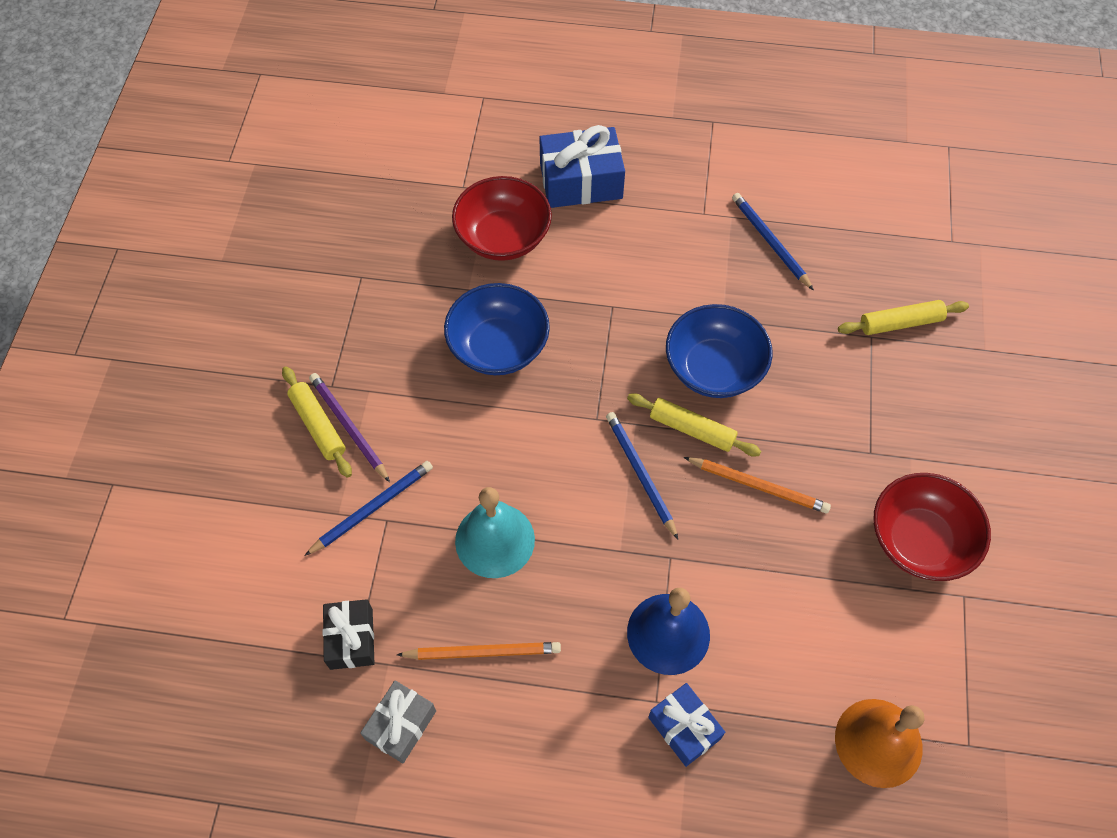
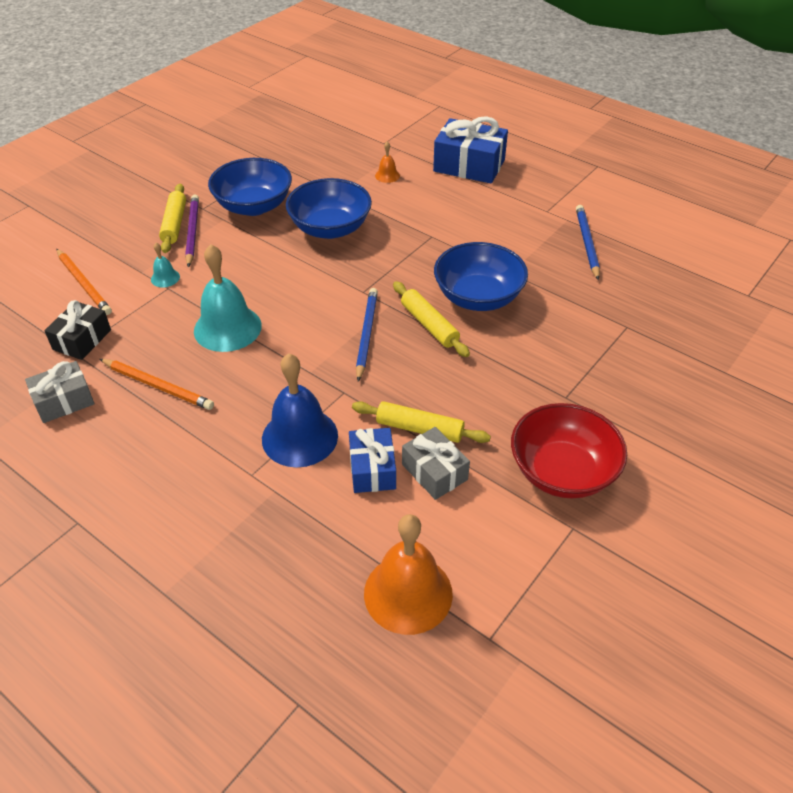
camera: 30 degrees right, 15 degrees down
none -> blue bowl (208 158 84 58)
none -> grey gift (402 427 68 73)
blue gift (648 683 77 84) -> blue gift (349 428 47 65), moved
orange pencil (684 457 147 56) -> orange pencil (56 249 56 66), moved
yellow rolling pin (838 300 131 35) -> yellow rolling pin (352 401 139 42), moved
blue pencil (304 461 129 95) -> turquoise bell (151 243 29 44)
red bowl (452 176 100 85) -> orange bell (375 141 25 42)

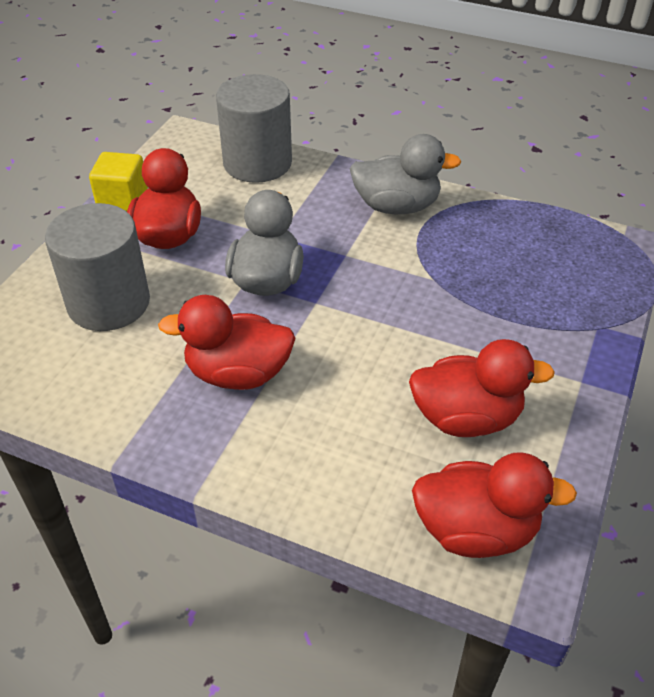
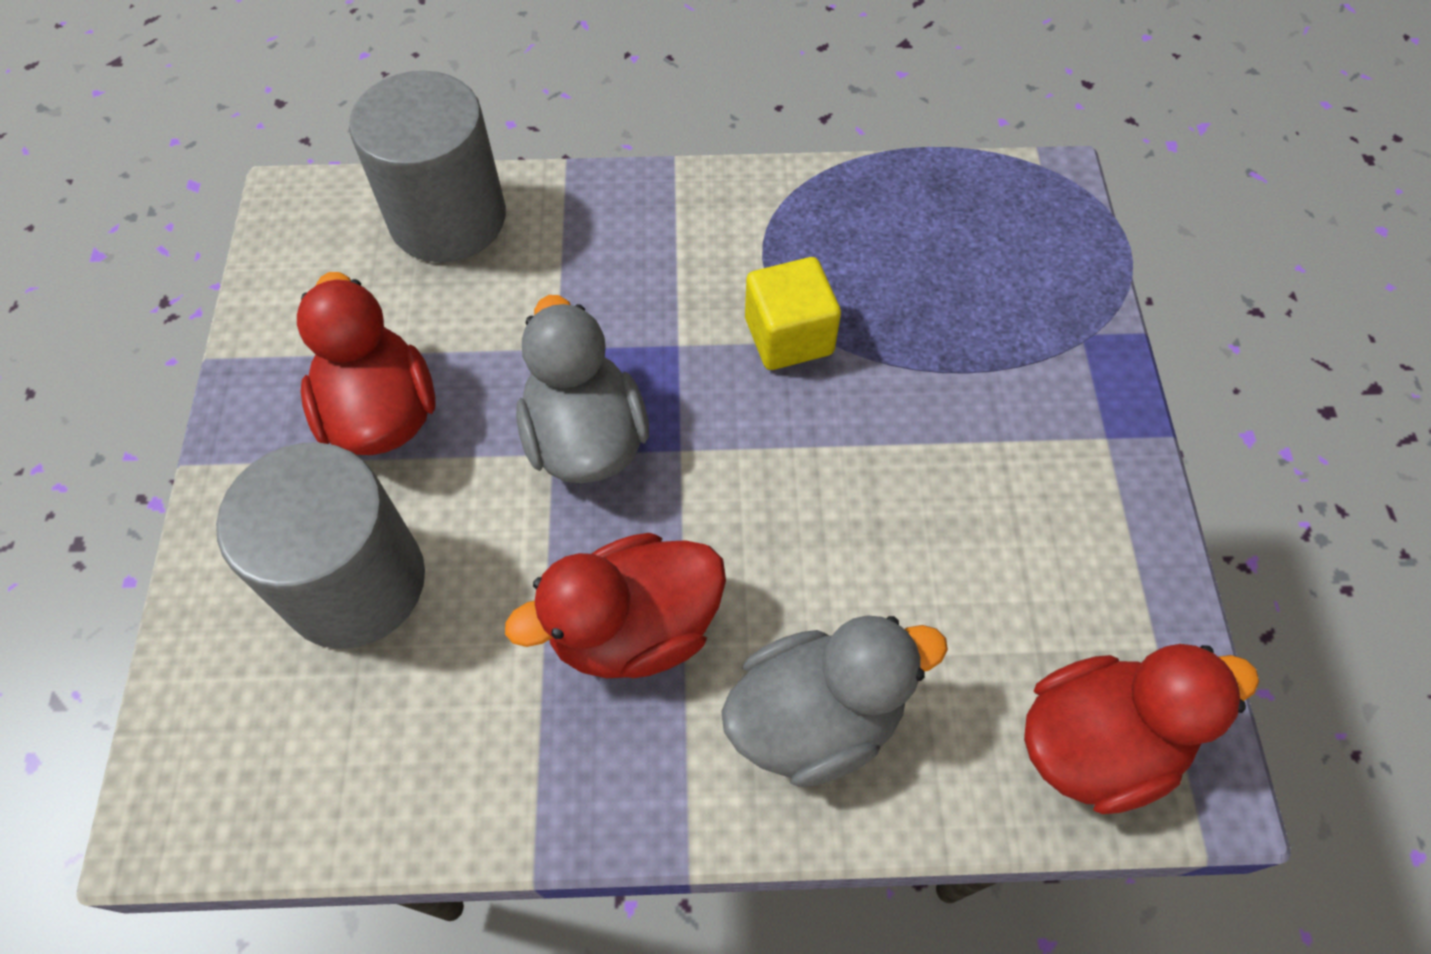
camera: 25 degrees left, 15 degrees up
red duck (409 339 146 98) -> none
yellow cube (89 152 59 60) -> yellow cube (745 257 96 113), moved
grey duck (350 134 112 80) -> grey duck (721 615 227 172), moved

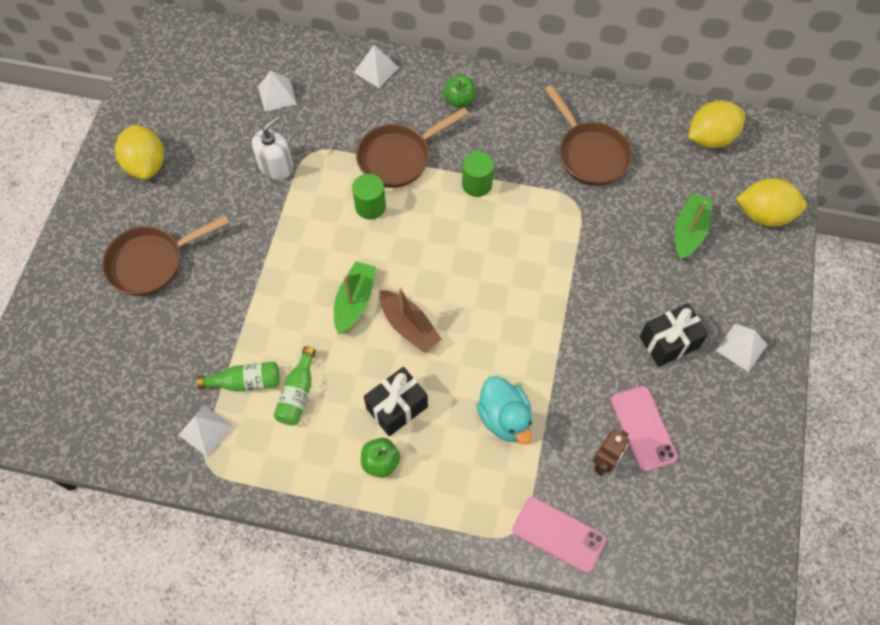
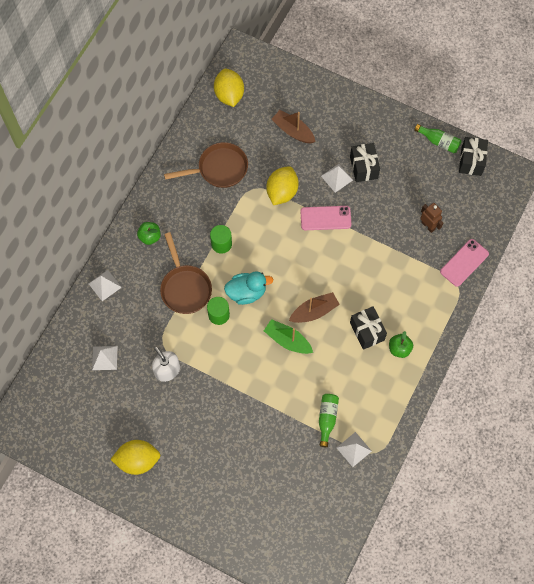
camera: 75 degrees left, 5 degrees up
brown pan (102 215 128 81) -> none
none -> black gift (459 137 29 39)
green bottle (274 346 42 79) -> green bottle (414 124 48 29), moved
turquoise duck (476 376 56 69) -> turquoise duck (224 272 49 33), moved
pink phone (611 386 67 86) -> pink phone (300 206 51 24), moved
white pyramid (716 324 51 48) -> white pyramid (321 164 32 29), moved
yellow lemon (736 178 71 49) -> yellow lemon (266 166 33 39), moved
green boat (674 193 39 67) -> brown boat (271 110 44 33)

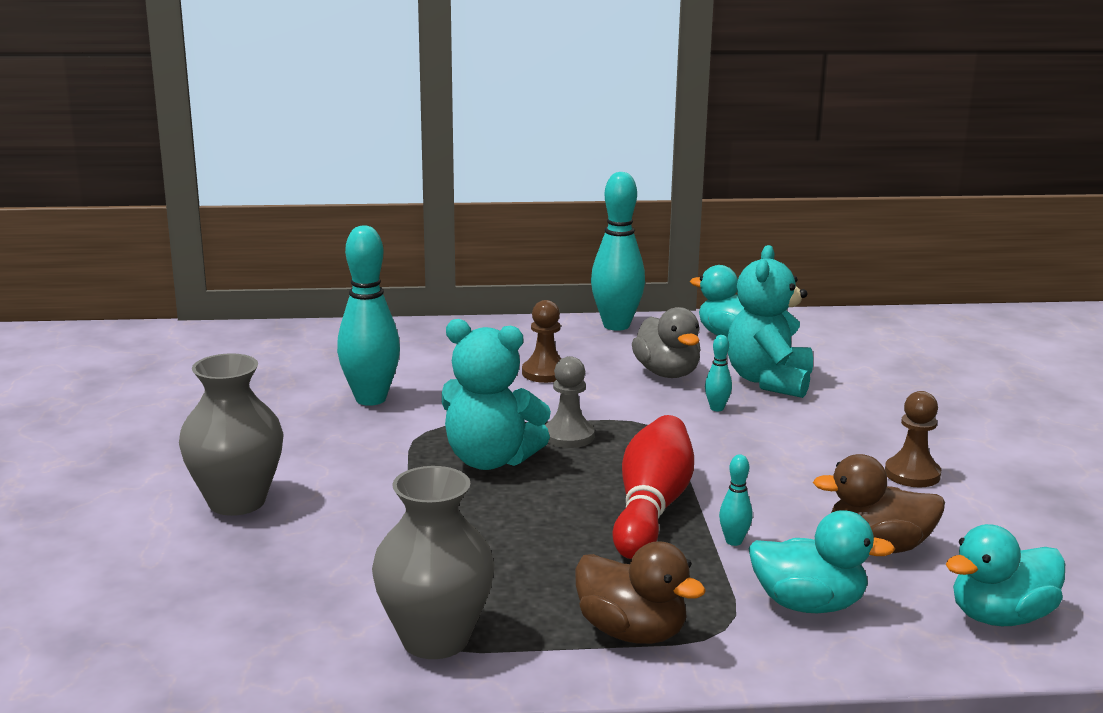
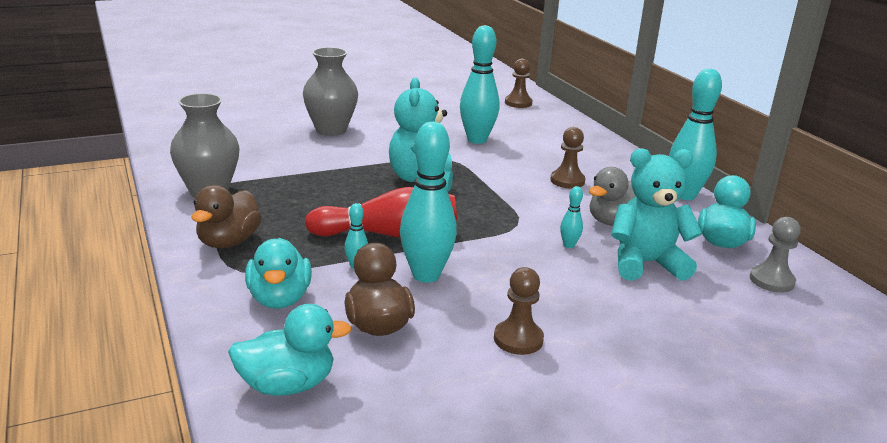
camera: 70 degrees right, 5 degrees up
none -> turquoise bowling pin (400 121 57 162)
none -> brown pawn (505 59 28 49)
grey pawn (545 356 50 92) -> grey pawn (750 217 50 76), moved
turquoise duck (945 524 120 102) -> turquoise duck (228 304 124 92), 120 degrees clockwise

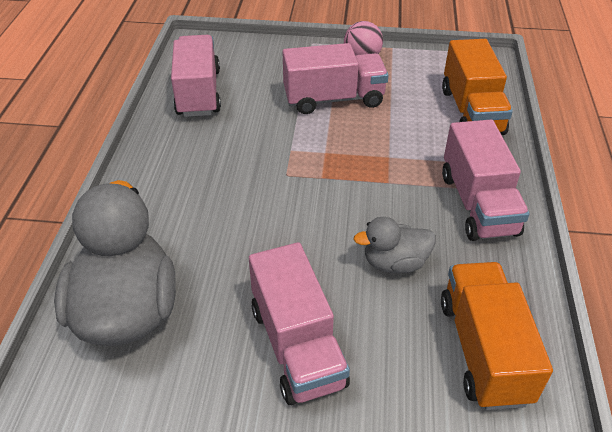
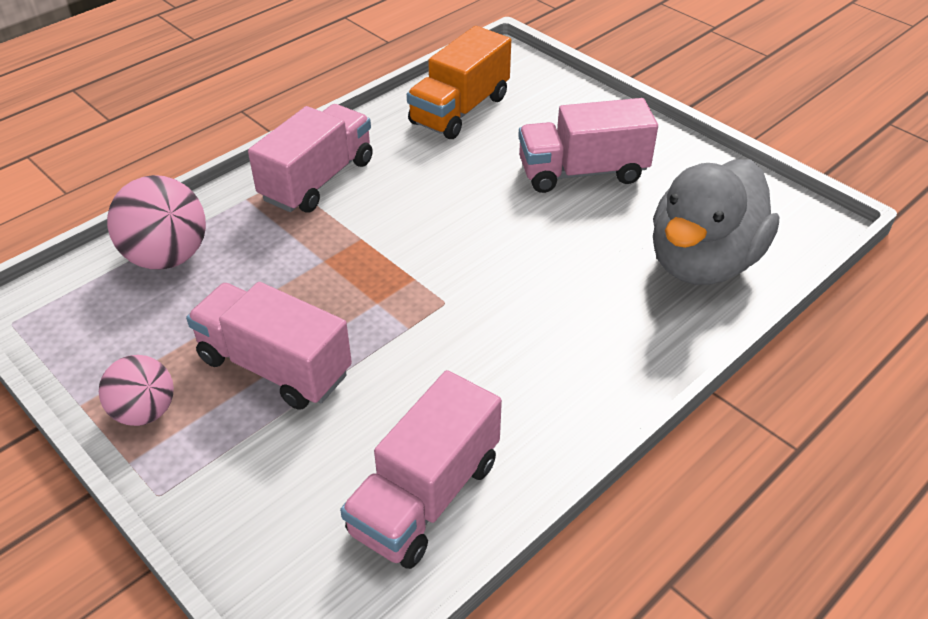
camera: 140 degrees left, 0 degrees up
grey duck (353 217 83 56) -> none
orange truck (442 39 71 96) -> pink ball (107 175 99 94)
pink truck (249 242 101 163) -> pink truck (518 98 140 95), 120 degrees counterclockwise

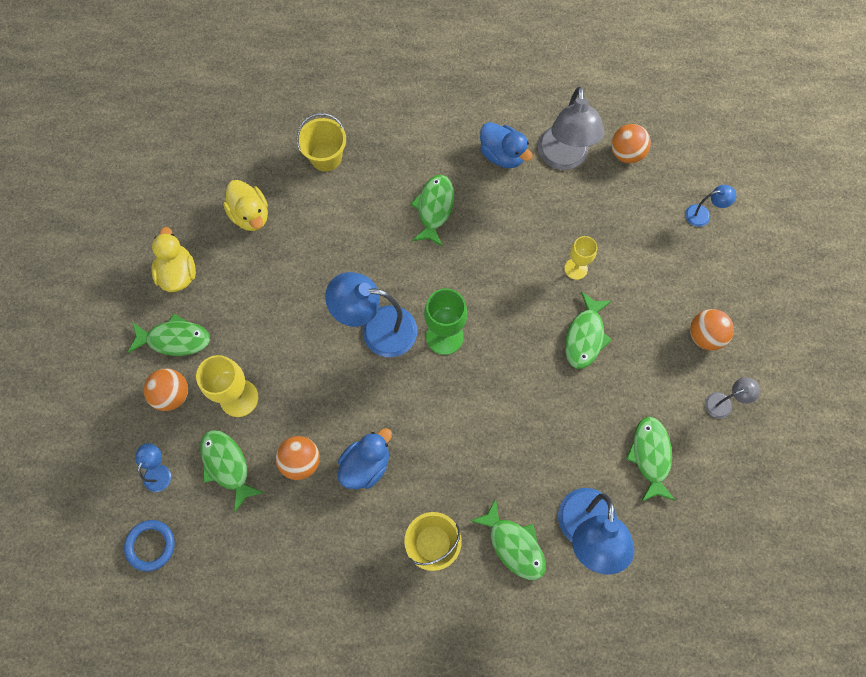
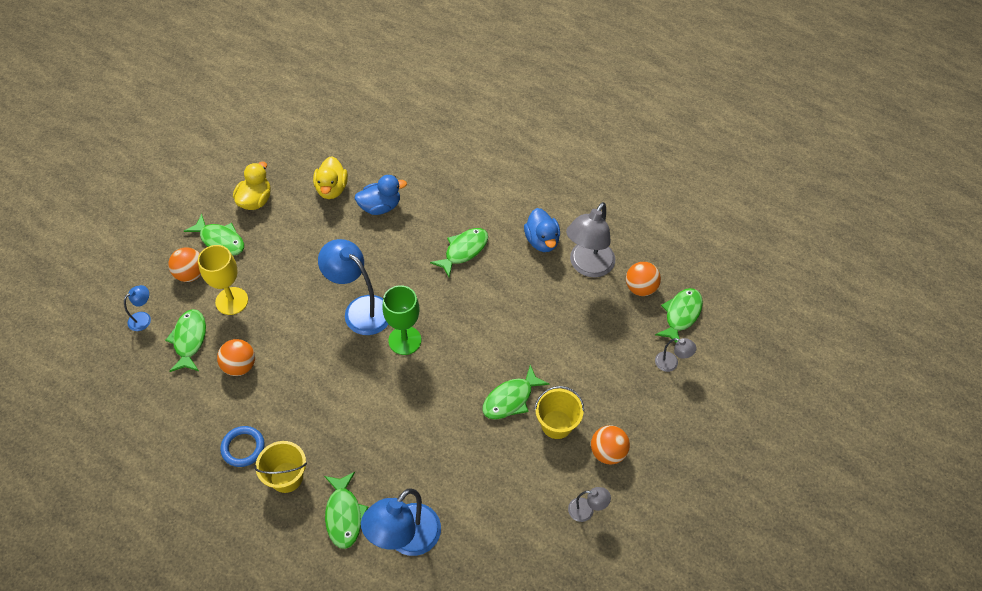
camera: 30 degrees right, 15 degrees down
yellow goblet (564 236 33 44) -> none
blue ring (124 520 51 52) -> blue ring (220 426 45 41), moved
yellow bucket (297 113 49 58) -> yellow bucket (534 386 50 53), moved
blue duck (338 428 54 61) -> blue duck (355 175 52 40), moved
green fish (626 417 50 85) -> green fish (655 288 48 55), moved
blue lamp (685 185 51 42) -> grey lamp (655 338 42 34)

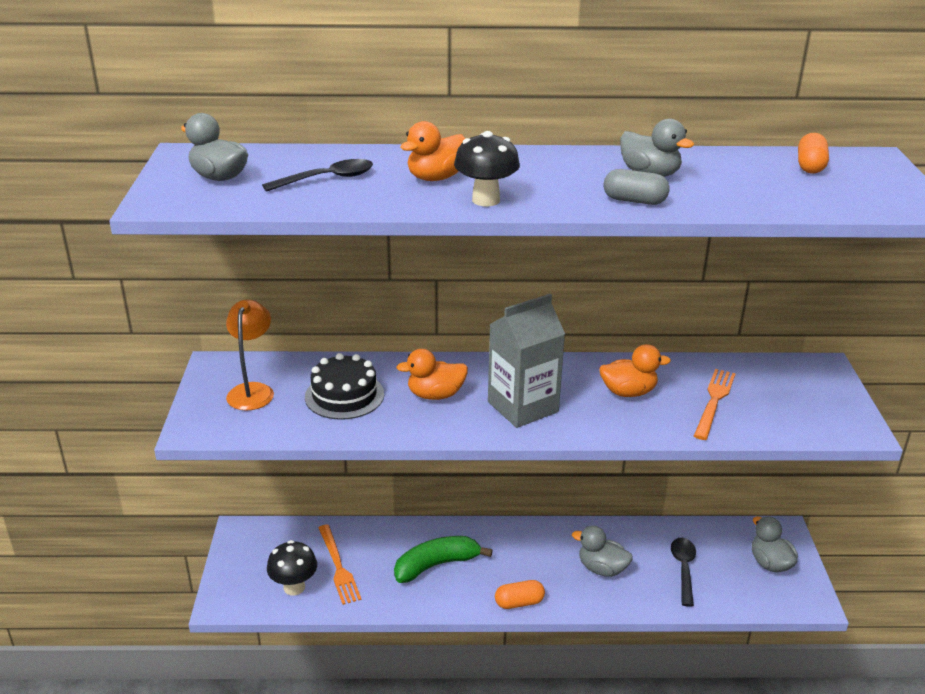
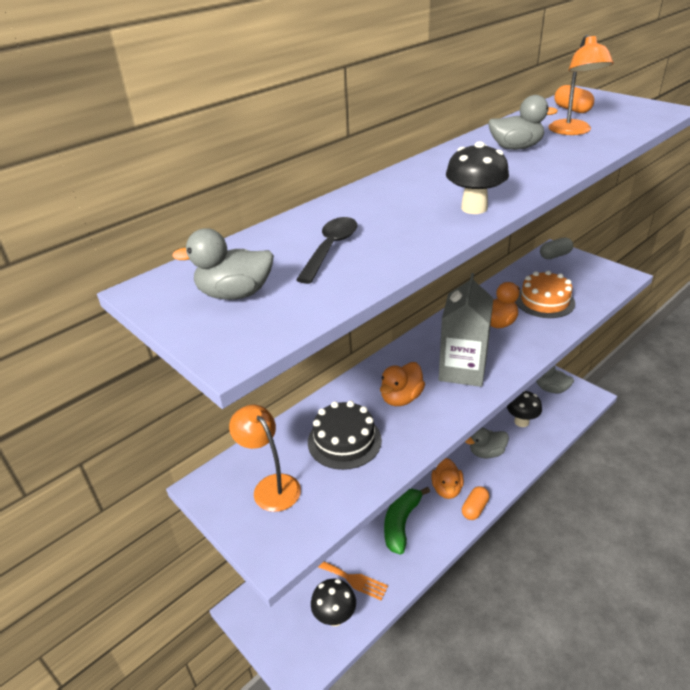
camera: 40 degrees left, 5 degrees up
none -> orange lamp (549 35 65 100)
orange duck (400 121 65 60) -> orange duck (431 458 33 41), moved
grey capsule (603 169 67 36) -> grey capsule (540 237 33 22), moved
black spoon (671 538 25 69) -> black mushroom (507 391 35 36)
orange fork (694 369 42 71) -> orange cake (515 270 60 48)

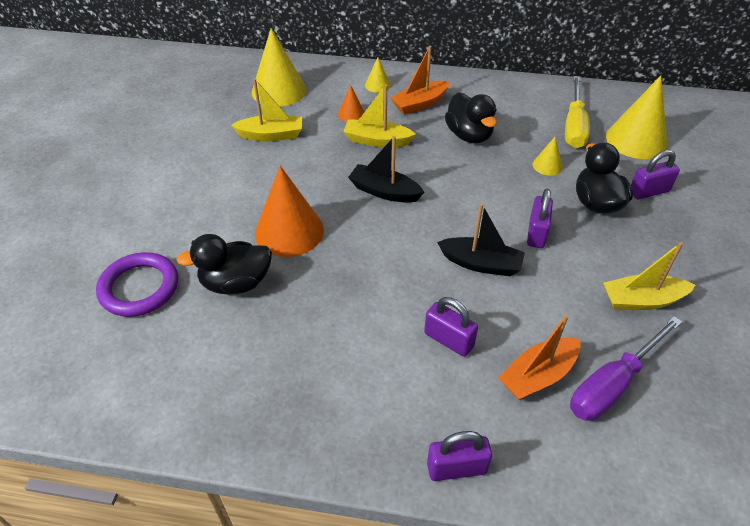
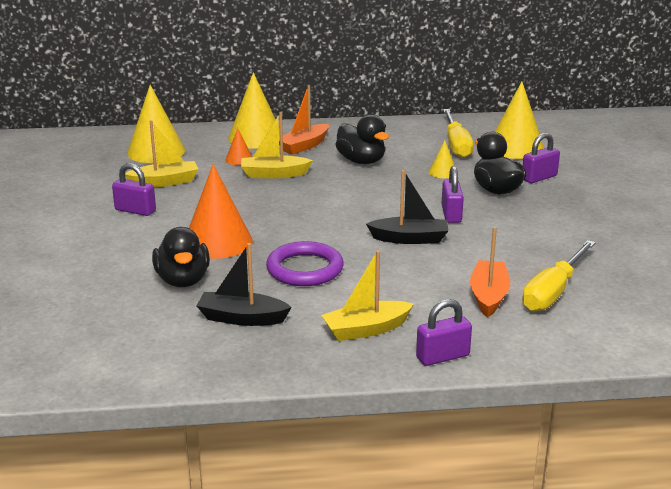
camera: 15 degrees left, 20 degrees down
purple ring (96 252 82 65) -> purple ring (266 241 78 45), moved
black boat (348 136 76 67) -> black boat (196 243 96 83), moved
purple padlock (424 297 54 60) -> purple padlock (112 163 44 53), moved
yellow boat (603 242 92 68) -> yellow boat (321 250 93 91), moved
purple screwdriver (570 316 112 105) -> yellow screwdriver (522 240 74 71)
black duck (177 234 95 61) -> black duck (152 227 58 60), 75 degrees counterclockwise
orange boat (498 314 83 86) -> orange boat (470 227 40 91), 150 degrees clockwise
yellow cone (365 57 26 36) -> yellow cone (228 72 52 77), x2.09

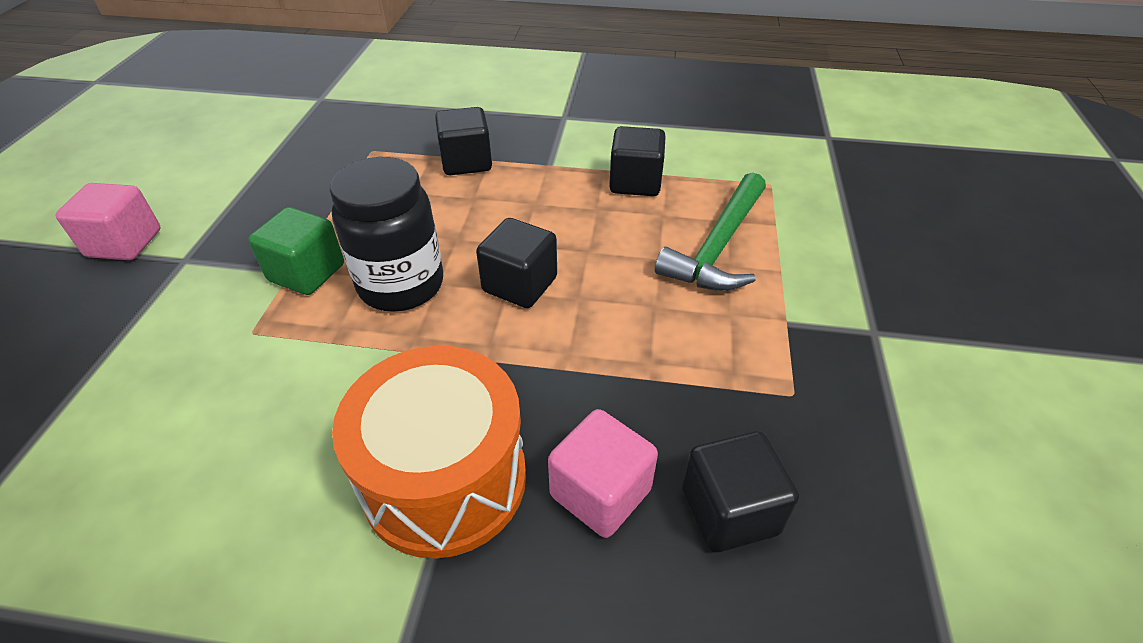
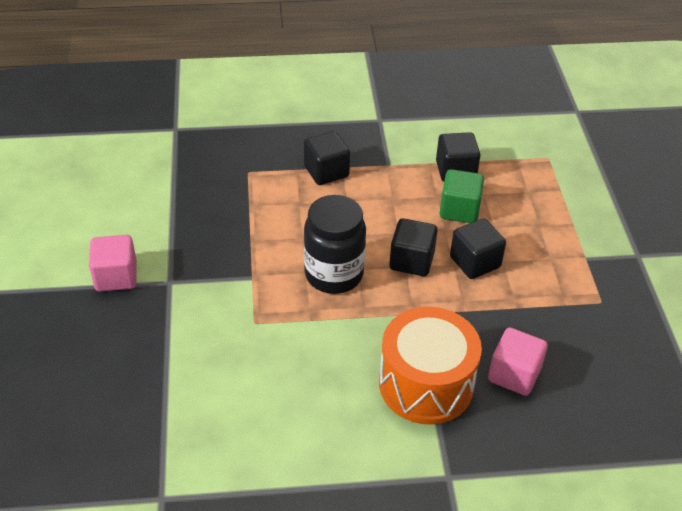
camera: 15 degrees left, 0 degrees up
green hammer (655 172 111 119) -> none
green cube (248 207 96 88) -> green cube (440 169 44 54), moved
black cube (682 431 117 122) -> black cube (450 218 56 61), moved

